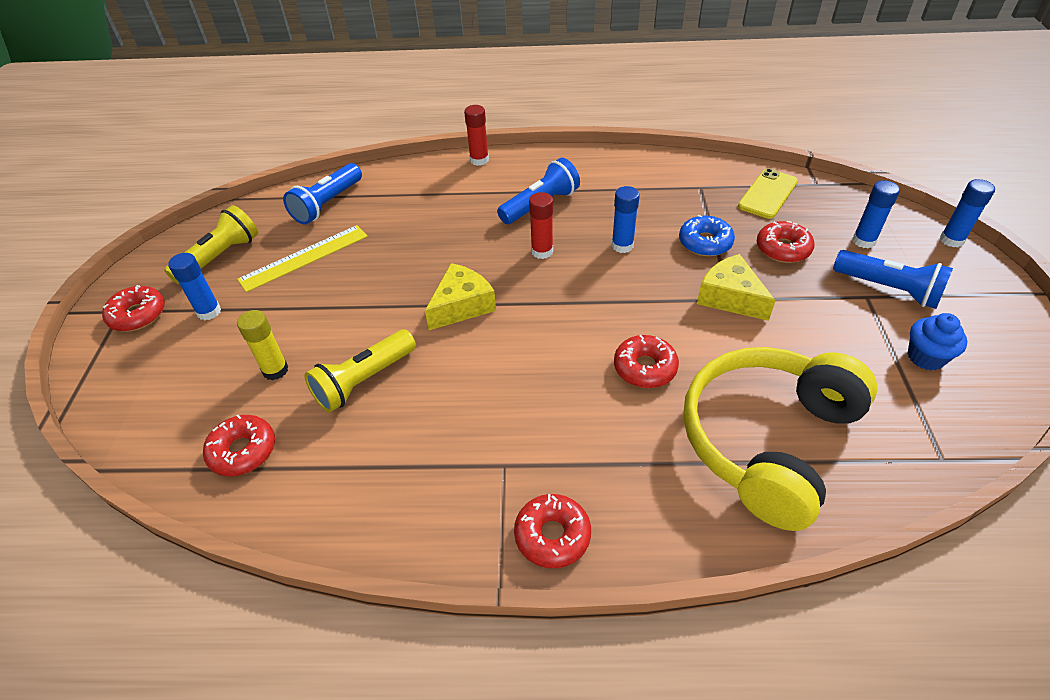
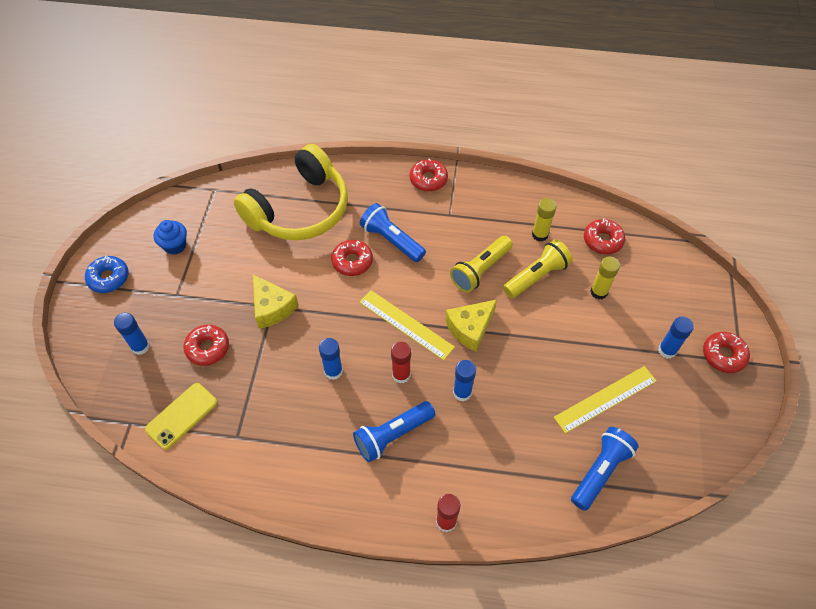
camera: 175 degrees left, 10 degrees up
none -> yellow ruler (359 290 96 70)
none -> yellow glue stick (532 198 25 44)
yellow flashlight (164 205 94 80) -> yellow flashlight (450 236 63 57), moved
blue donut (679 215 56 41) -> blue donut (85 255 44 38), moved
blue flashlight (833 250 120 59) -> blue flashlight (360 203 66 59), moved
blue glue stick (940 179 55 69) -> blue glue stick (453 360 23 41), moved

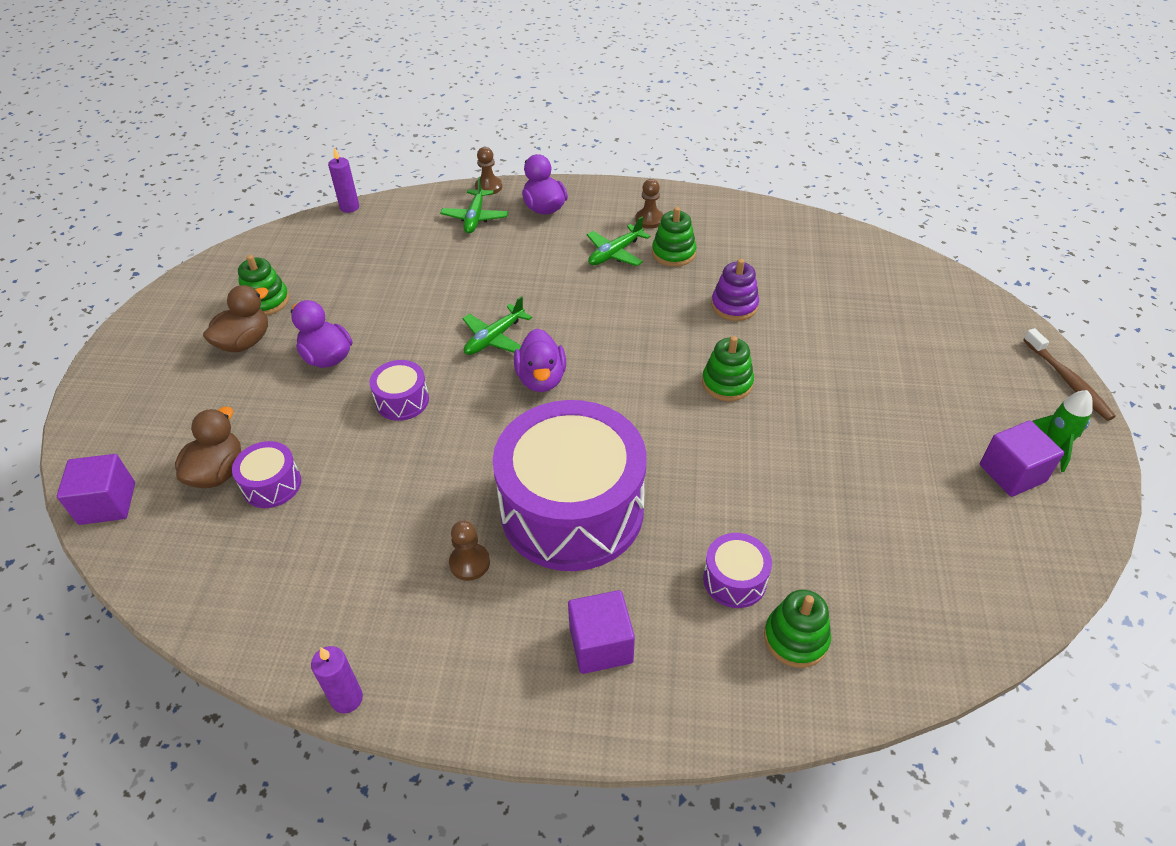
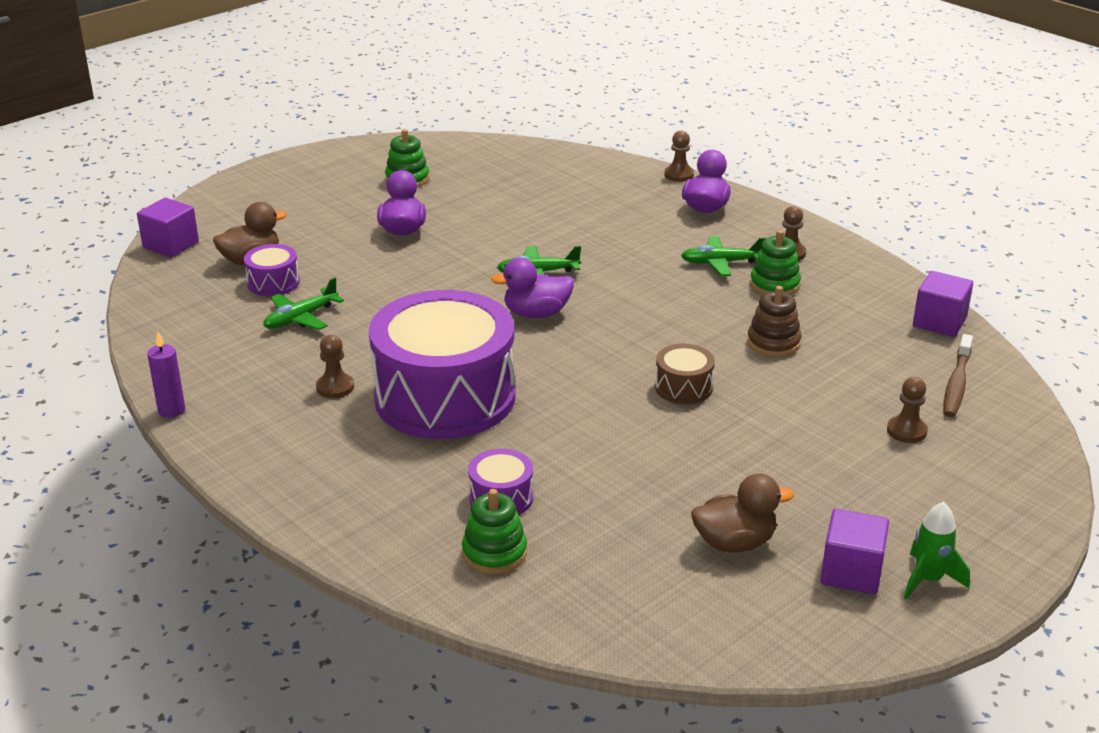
camera: 40 degrees right, 15 degrees down
purple candle (328 147 31 66) -> none
purple drum (370 360 59 61) -> none
none -> brown pawn (887 377 41 66)
brown duck (203 285 65 67) -> brown duck (691 474 103 79), moved
green plane (440 177 68 57) -> green plane (263 277 81 53), moved
purple cube (568 590 67 84) -> purple cube (913 271 60 66), moved
brown toothbrush (1023 328 93 93) -> brown toothbrush (943 334 30 83), moved
green stacking toy (702 336 52 65) -> brown drum (655 344 60 60)
purple stacking toy (711 259 48 62) -> brown stacking toy (747 286 54 71)
purple duck (514 329 52 63) -> purple duck (491 258 83 60), 45 degrees clockwise

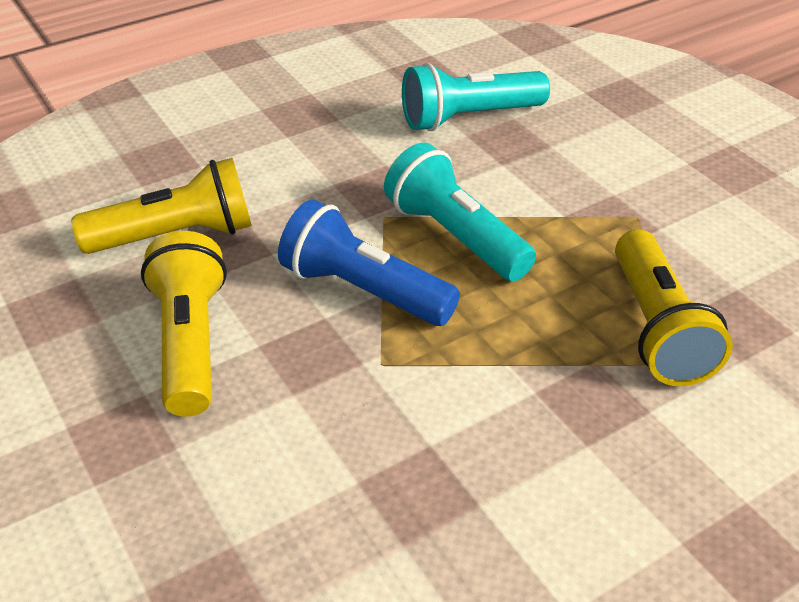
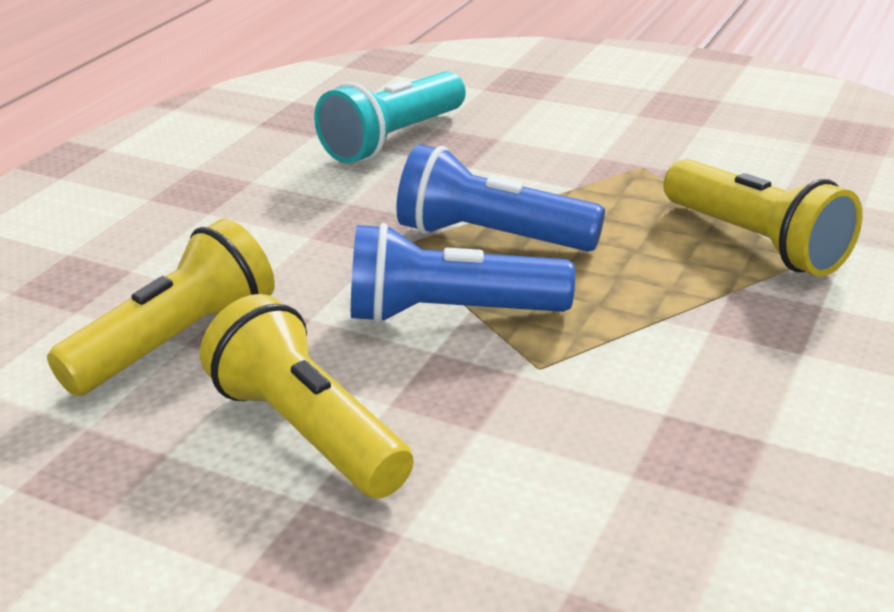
camera: 30 degrees left, 10 degrees down
turquoise flashlight (384 142 152 139) -> blue flashlight (396 144 209 108)

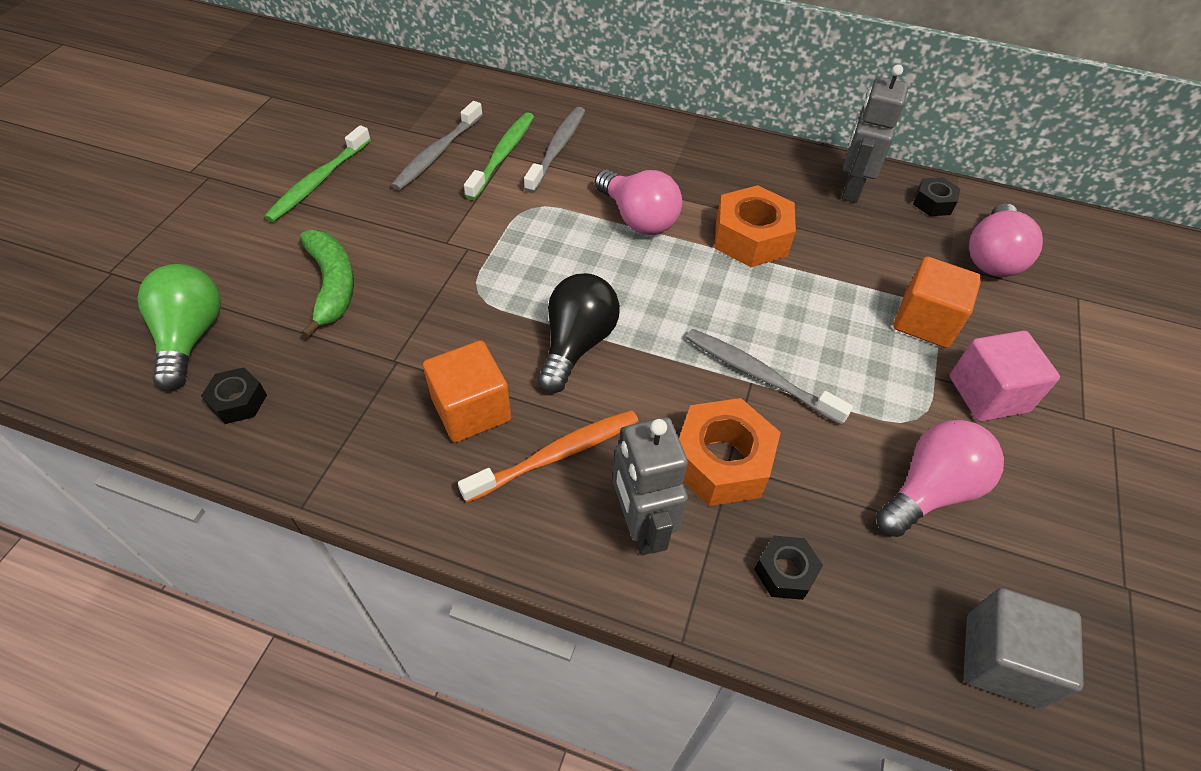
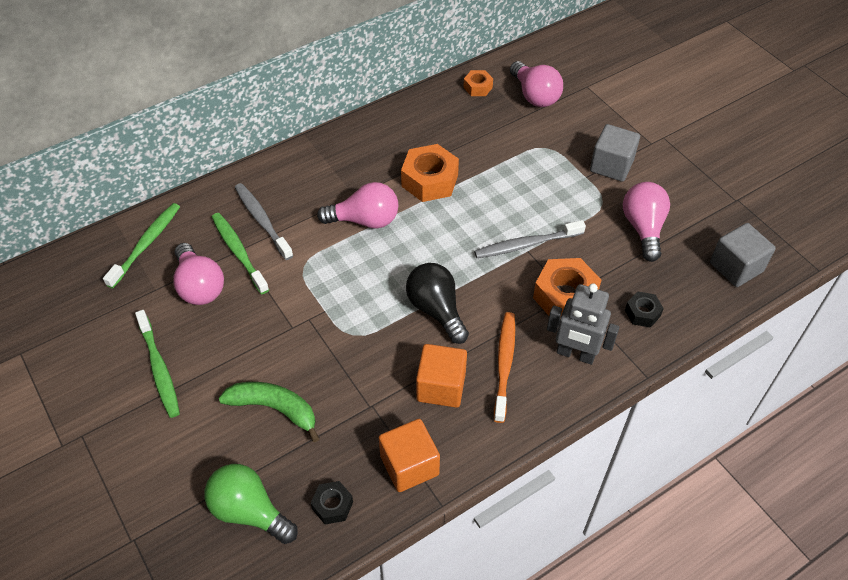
camera: 50 degrees left, 0 degrees up
grey robot (842 64 67 139) -> none
none -> green toothbrush (103 203 77 85)
orange cube (893 257 89 91) -> orange cube (379 419 61 73), moved
grey toothbrush (391 101 92 90) -> pink light bulb (173 243 51 62)
black nut (913 177 47 39) -> orange nut (463 70 30 26)
pink cube (950 331 110 91) -> grey cube (590 124 50 58)

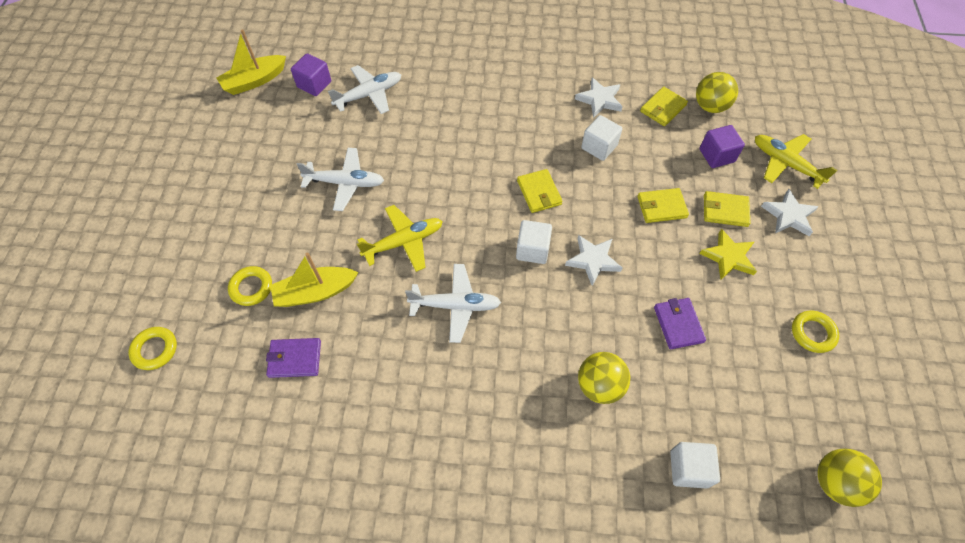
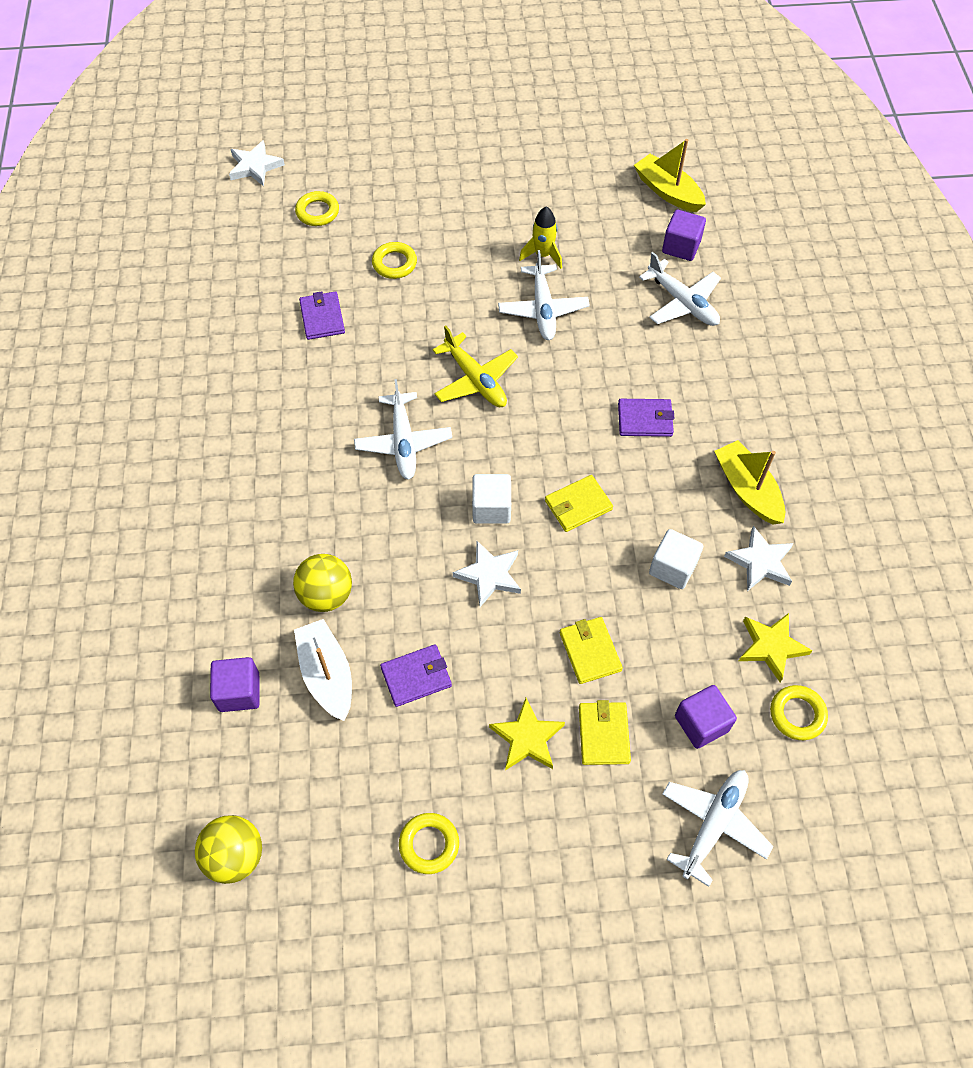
camera: 80 degrees right, 0 degrees up
none -> white boat (294 619 58 102)
none -> yellow rocket (519 207 43 62)
none -> purple wallet (618 399 57 38)
yellow boat (270 253 89 54) -> yellow boat (714 440 71 85), moved
white star (761 189 58 47) -> white star (229 140 56 46), moved
yellow wallet (640 87 48 39) -> yellow star (739 613 74 69)
yellow ball (696 72 42 41) -> yellow ring (770 685 58 55)
white cube (670 442 50 47) -> purple cube (210 657 50 55)
yellow plane (755 134 82 55) -> white plane (662 770 112 117)

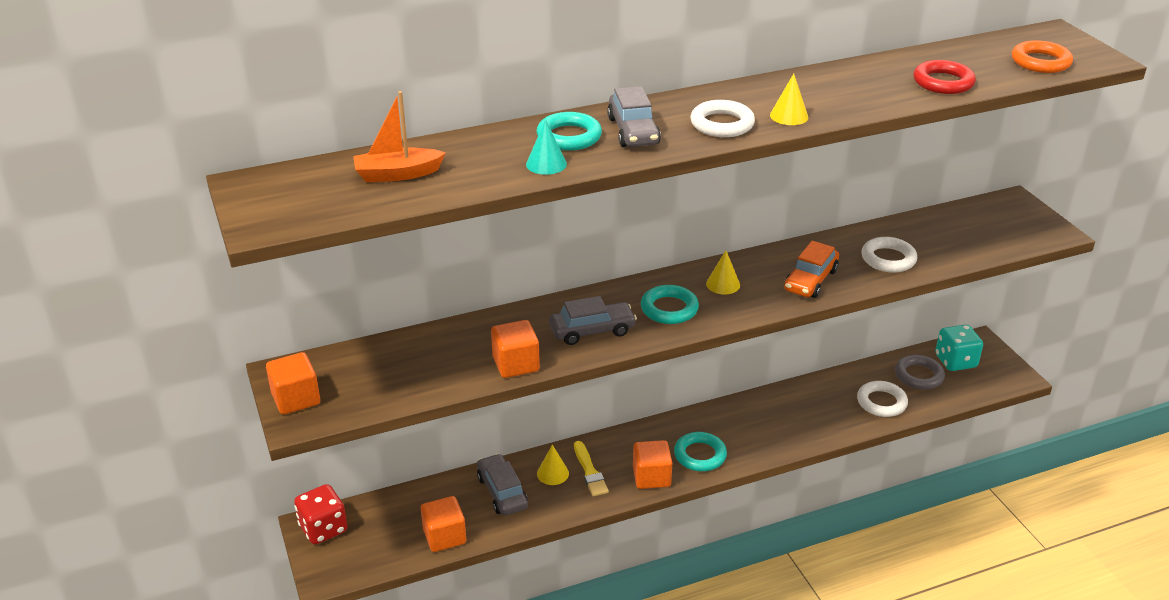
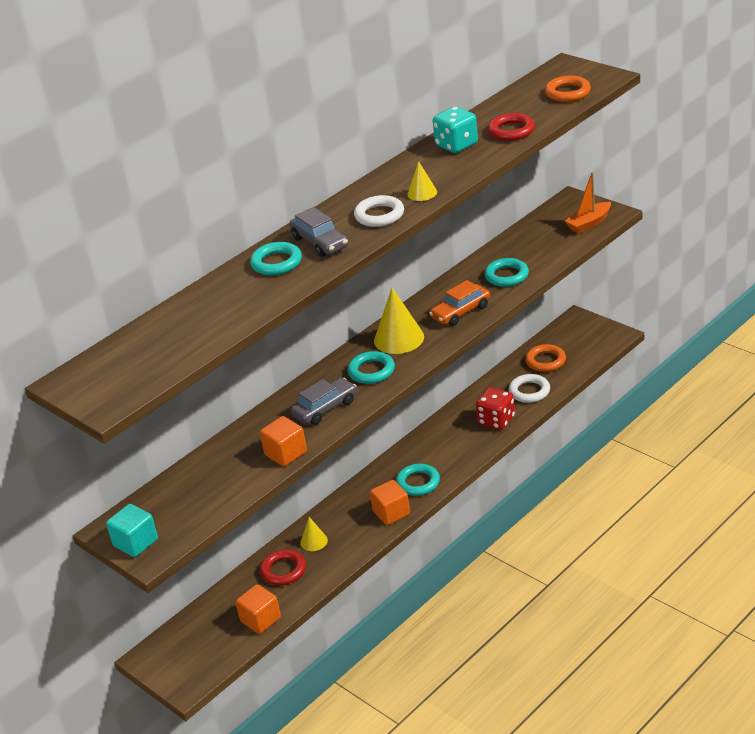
camera: 20 degrees left, 0 degrees up
turquoise cone (526 119 41 56) -> none
yellow brush (574 441 35 55) -> none
red dice (294 484 53 60) -> red dice (476 387 39 43), moved
orange boat (353 91 92 91) -> orange boat (565 172 46 62), moved
turquoise dice (935 325 48 46) -> turquoise dice (433 106 45 47), moved
grey car (477 454 51 62) -> red ring (260 550 46 35)
orange cube (266 352 54 63) -> turquoise cube (106 504 52 53)
white ring (861 237 56 36) -> turquoise ring (484 258 45 29)
grey ring (895 355 50 34) -> orange ring (525 344 41 28)
orange car (784 241 55 57) -> orange car (429 280 61 46), 45 degrees clockwise
yellow cone (706 250 34 44) -> yellow cone (374 288 50 66), x1.81

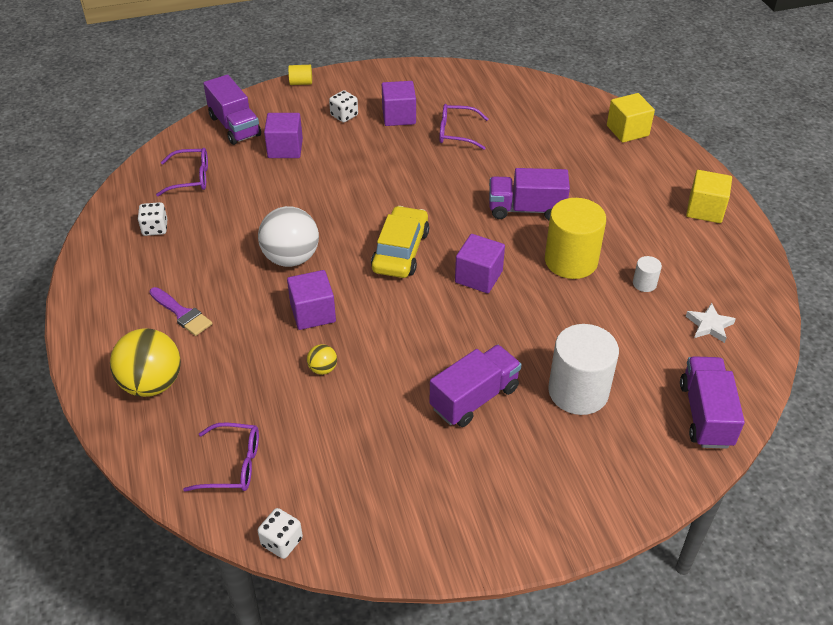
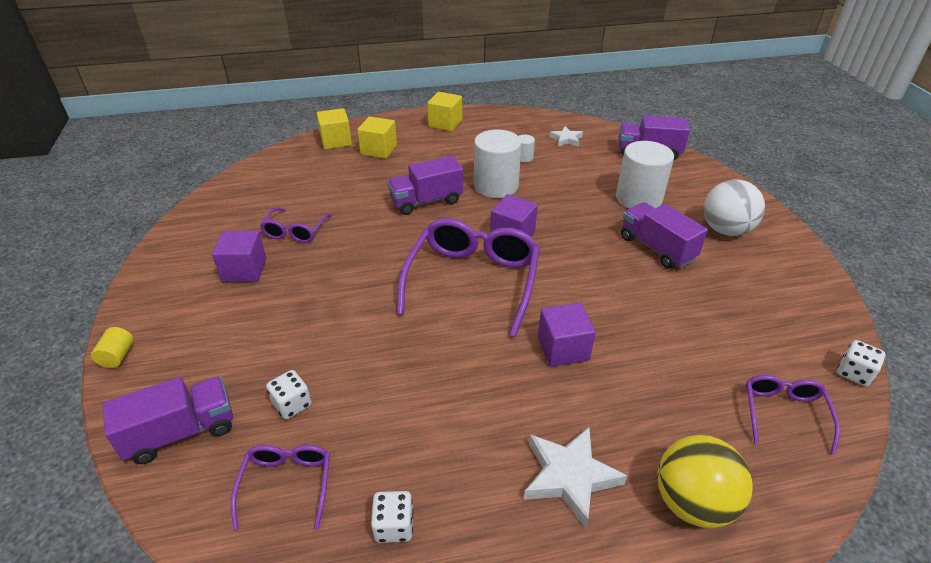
camera: 85 degrees left, 5 degrees down
purple cube (264 113 39 45) -> none
yellow ball (307 344 30 31) -> none
none -> yellow cube (357 117 40 42)
white ball (258 206 61 61) -> white ball (704 180 61 56), moved
white dice (329 90 29 33) -> white dice (266 370 46 49), moved
purple brush (149 287 63 49) -> white star (524 427 103 101)
yellow car (371 206 58 72) -> purple glasses (397 218 143 119)
yellow cylinder (545 198 61 81) -> white cylinder (474 130 48 68)
purple truck (489 168 81 53) -> purple truck (387 156 76 59), 60 degrees clockwise

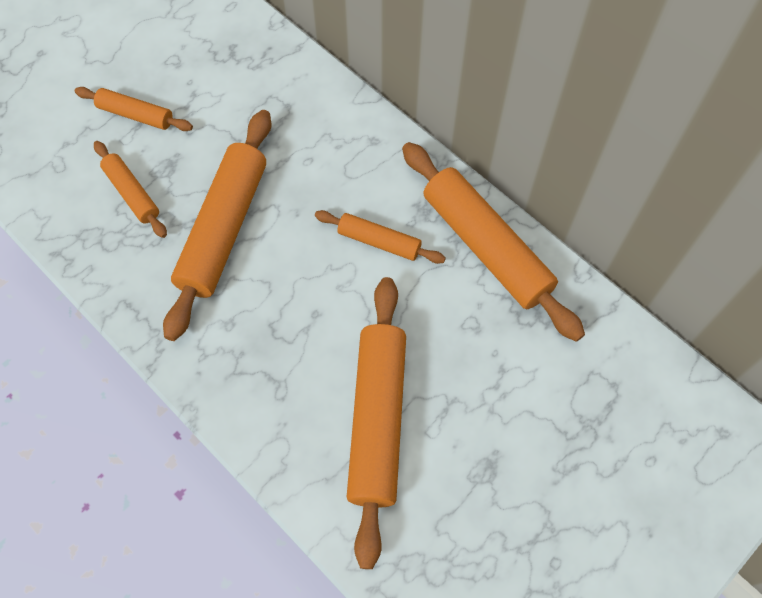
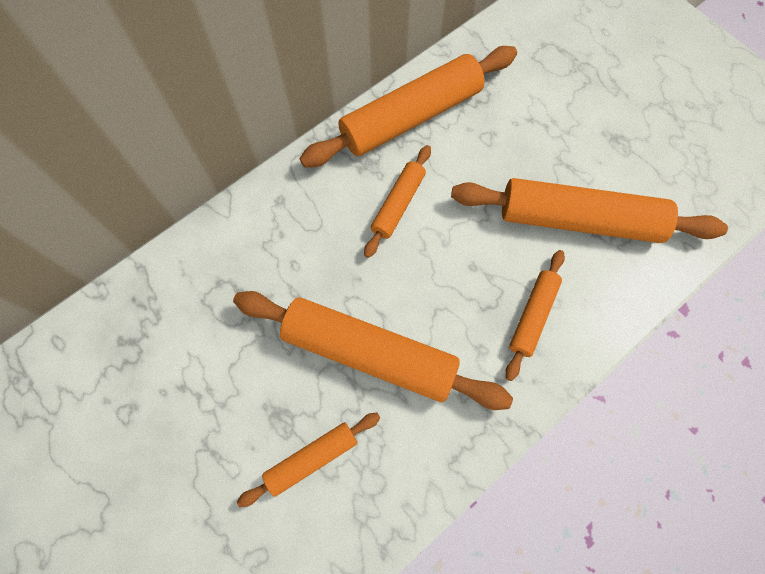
camera: 85 degrees left, 5 degrees up
orange rolling pin (75 87 118 44) -> orange rolling pin (505 250 60 131), moved

